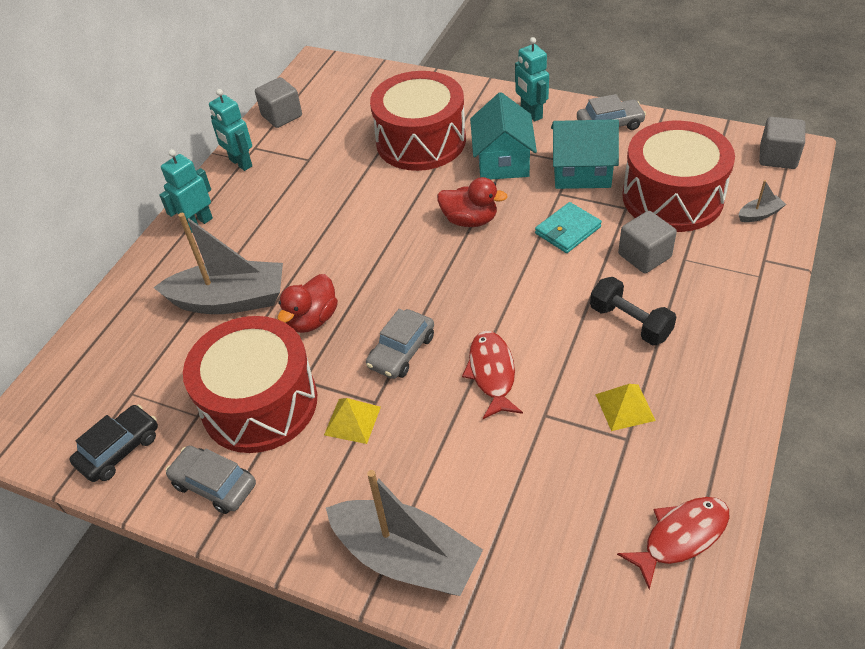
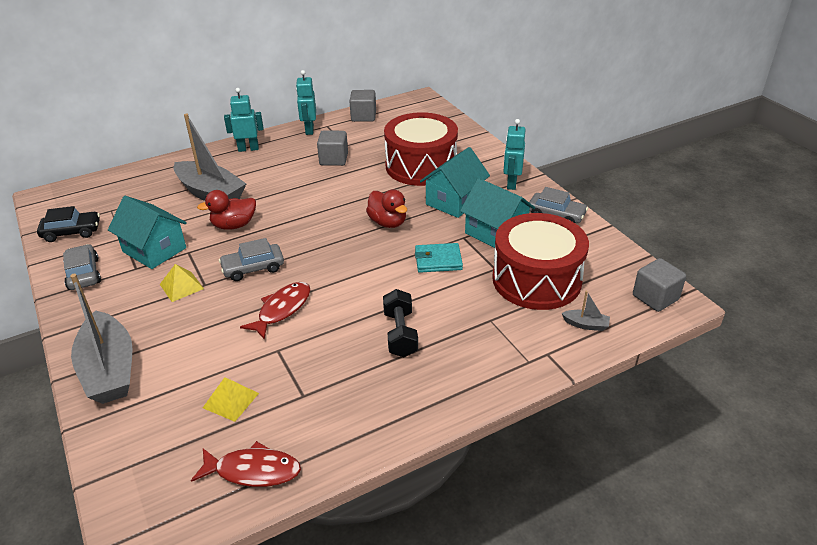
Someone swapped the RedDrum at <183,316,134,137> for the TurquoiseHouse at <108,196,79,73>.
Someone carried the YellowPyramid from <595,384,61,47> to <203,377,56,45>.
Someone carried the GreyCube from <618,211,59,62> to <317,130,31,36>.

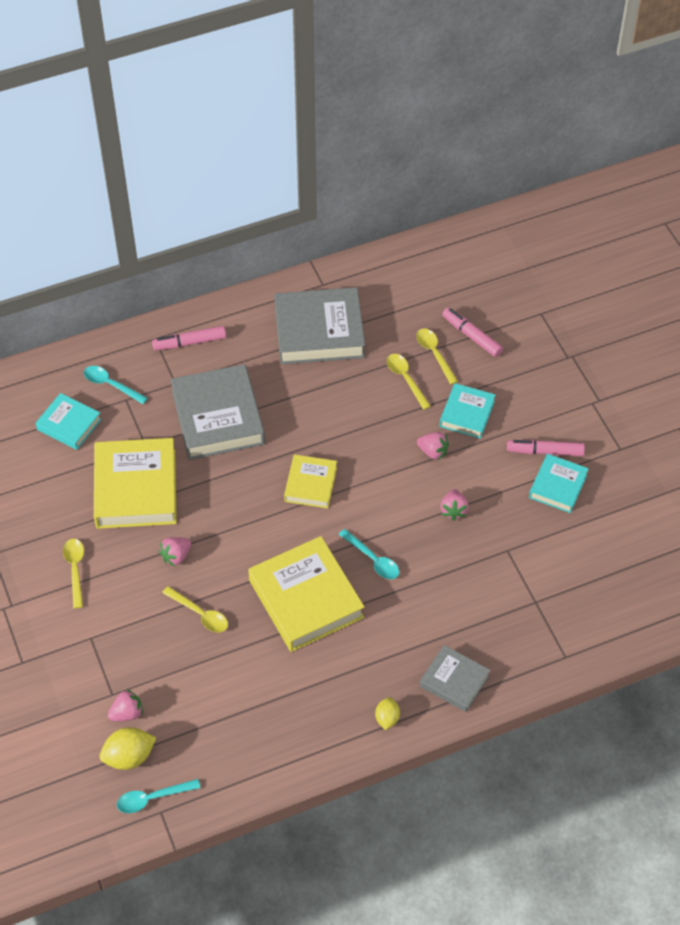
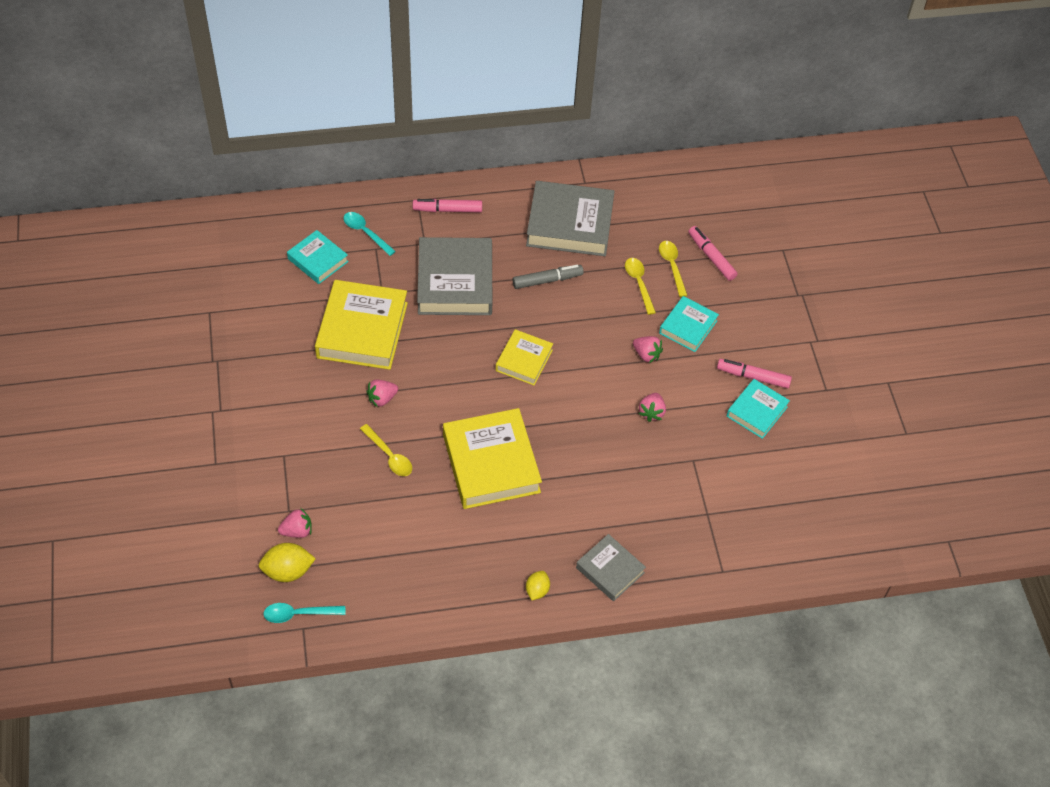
Someone put down the GreyMarker at <512,265,72,24>.
Someone took away the YellowSpoon at <63,539,21,69>.
Someone took away the TurquoiseSpoon at <338,529,61,50>.

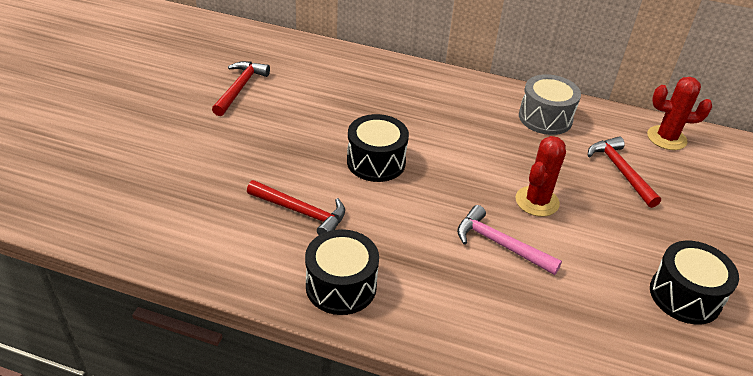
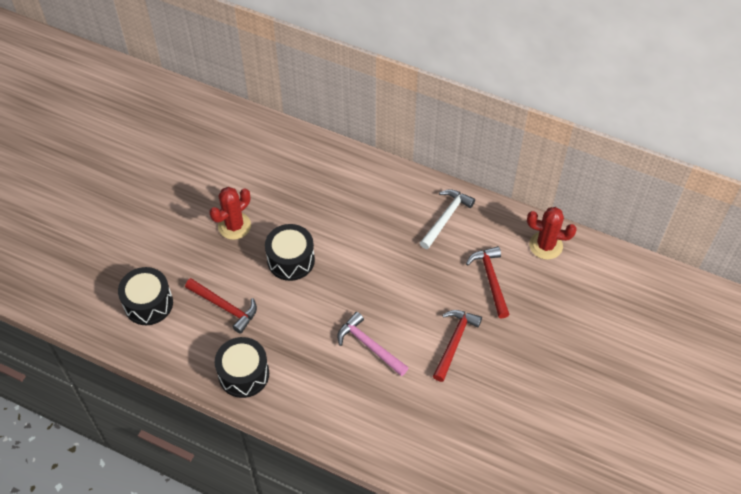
Someone carried the BlackDrum from <650,241,89,83> to <118,267,55,58>.
Someone carried the RedCactus from <515,136,51,81> to <209,187,42,53>.
Someone swapped the GreyDrum at <519,74,62,61> for the WhiteHammer at <420,189,55,60>.
Someone carried the RedHammer from <212,61,58,55> to <433,310,49,72>.

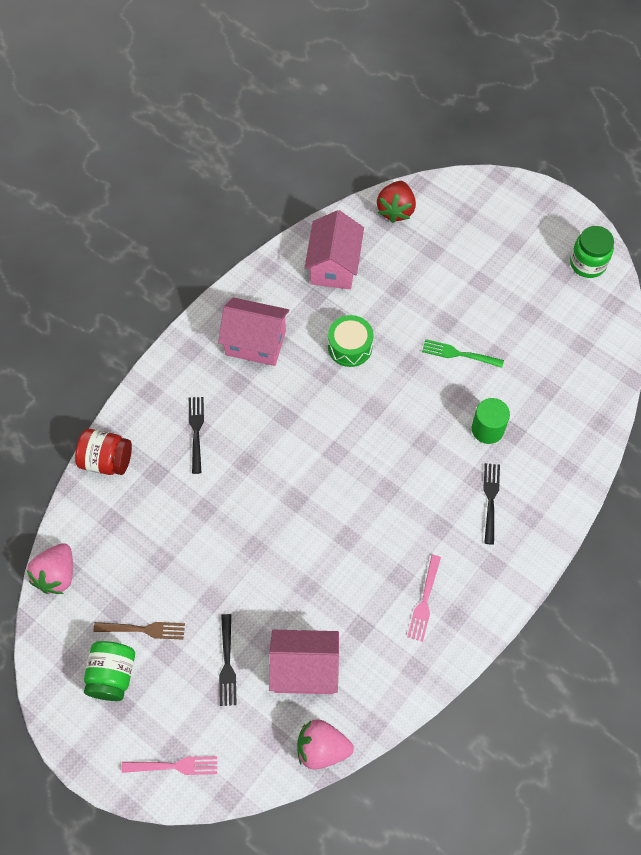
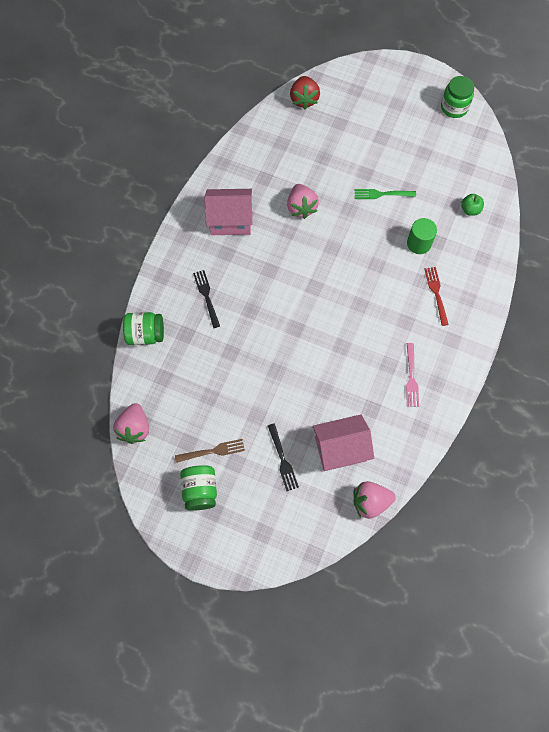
Someone repainted the RedJar at <75,429,57,46>, which became the GreenJar at <123,312,41,33>.
Someone swapped the GreenDrum at <328,315,45,52> for the PinkStrawberry at <287,184,32,35>.
Someone repainted the BlackFork at <483,463,17,82>, which became the RedFork at <424,267,25,59>.
Someone put down the GreenApple at <461,194,23,22>.
Someone took away the PinkFork at <122,756,95,19>.
Someone took away the PinkHouse at <304,210,60,79>.

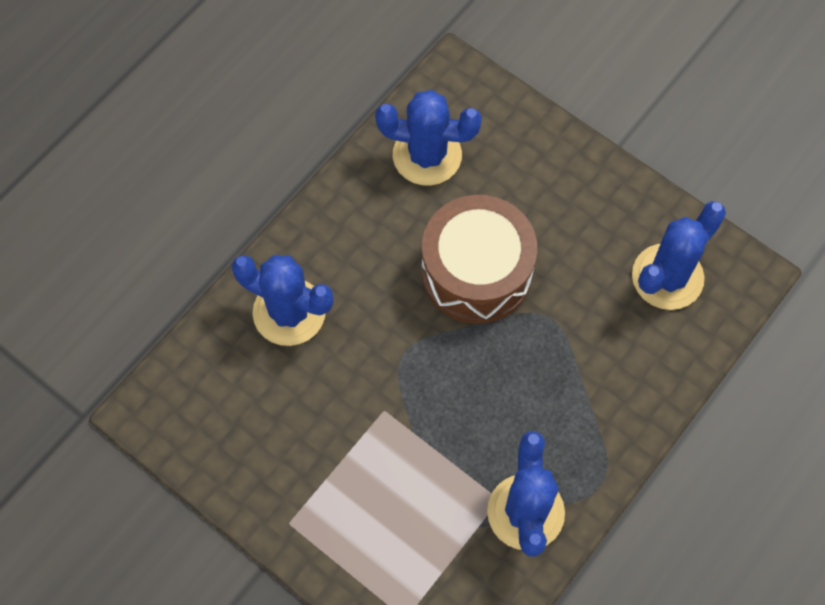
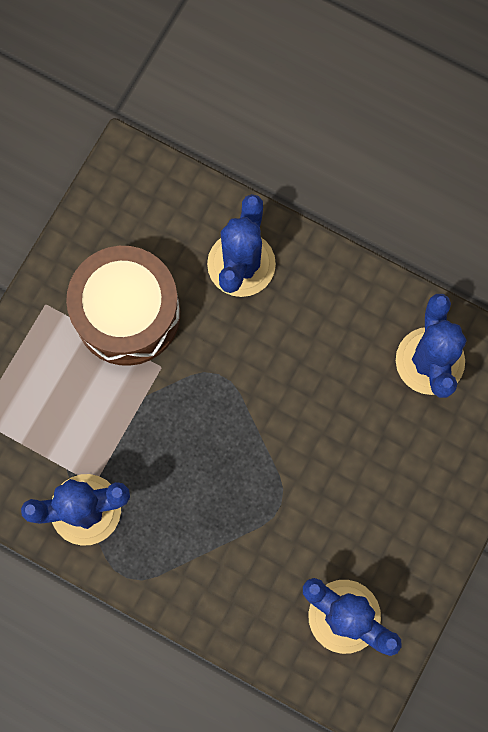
Someone carried the BrownDrum from <422,195,115,129> to <66,246,114,120>.

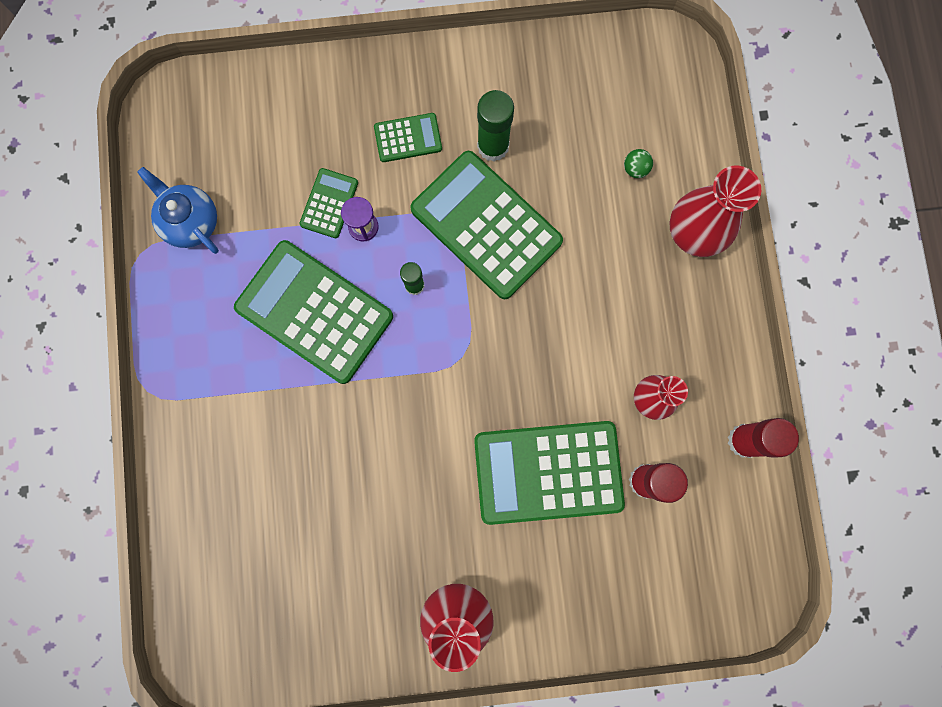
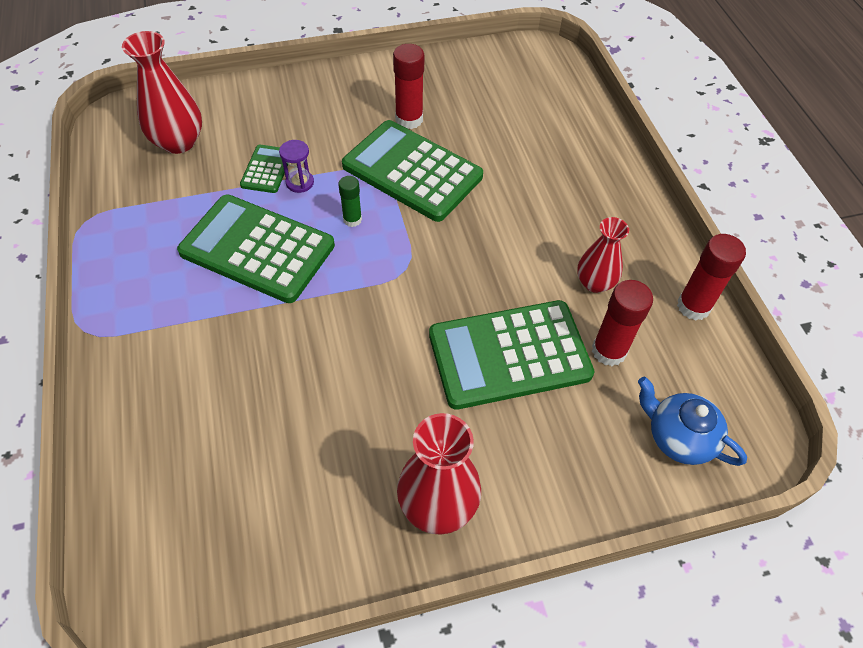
Someone carried the RedVase from <669,166,92,91> to <122,31,80,123>.
Someone repainted the GreenGlueStick at <477,90,37,72>, which became the RedGlueStick at <393,44,31,85>.
Someone carried the BlueTeapot from <137,167,82,87> to <638,377,109,89>.
Someone took away the GreenCalculator at <374,113,68,49>.
Someone took away the GreenBall at <624,149,29,29>.

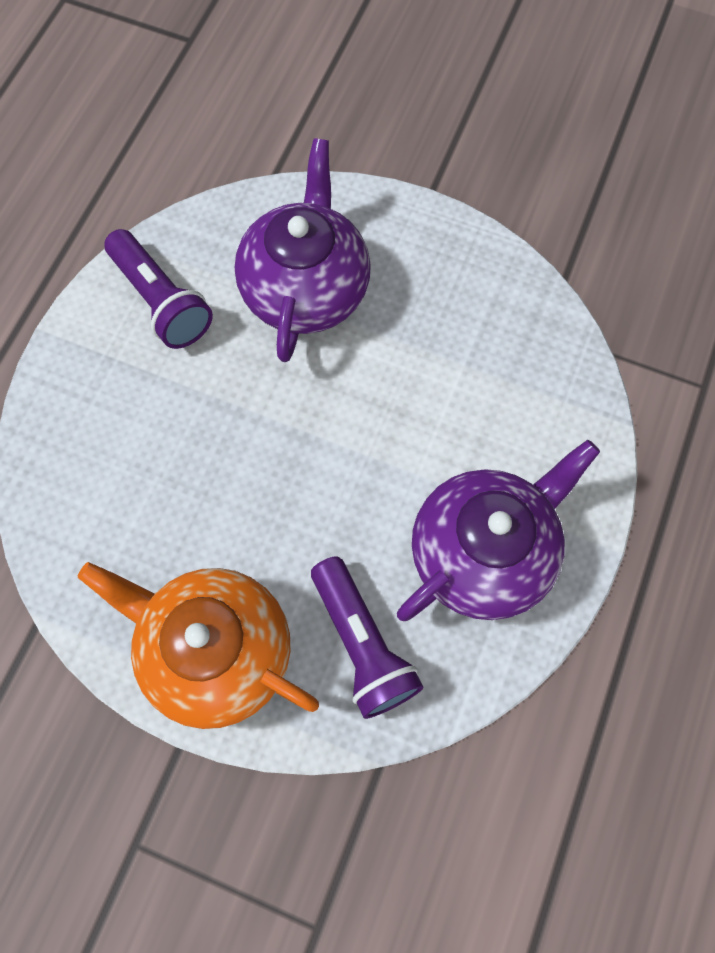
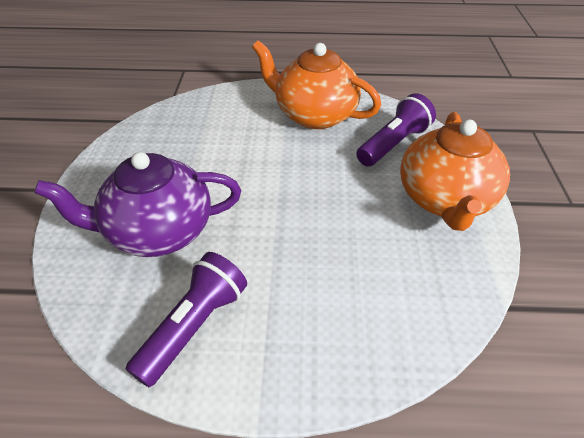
Someone repainted the PurpleTeapot at <397,440,203,181>, which became the OrangeTeapot at <252,40,129,89>.

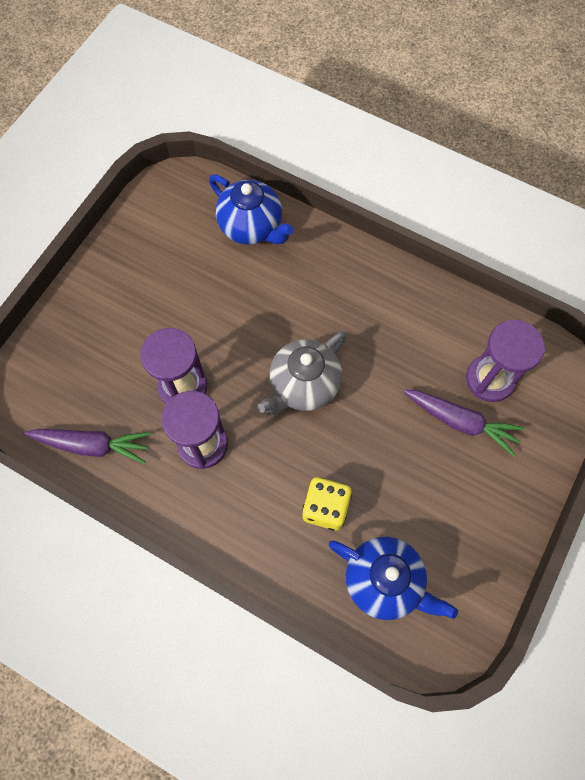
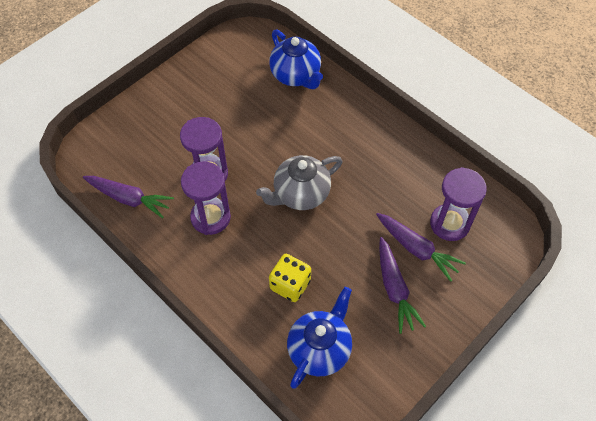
Someone rotated the BlueTeapot at <328,537,130,83> by 105 degrees counterclockwise.
Someone put down the PurpleCarrot at <379,237,47,97>.

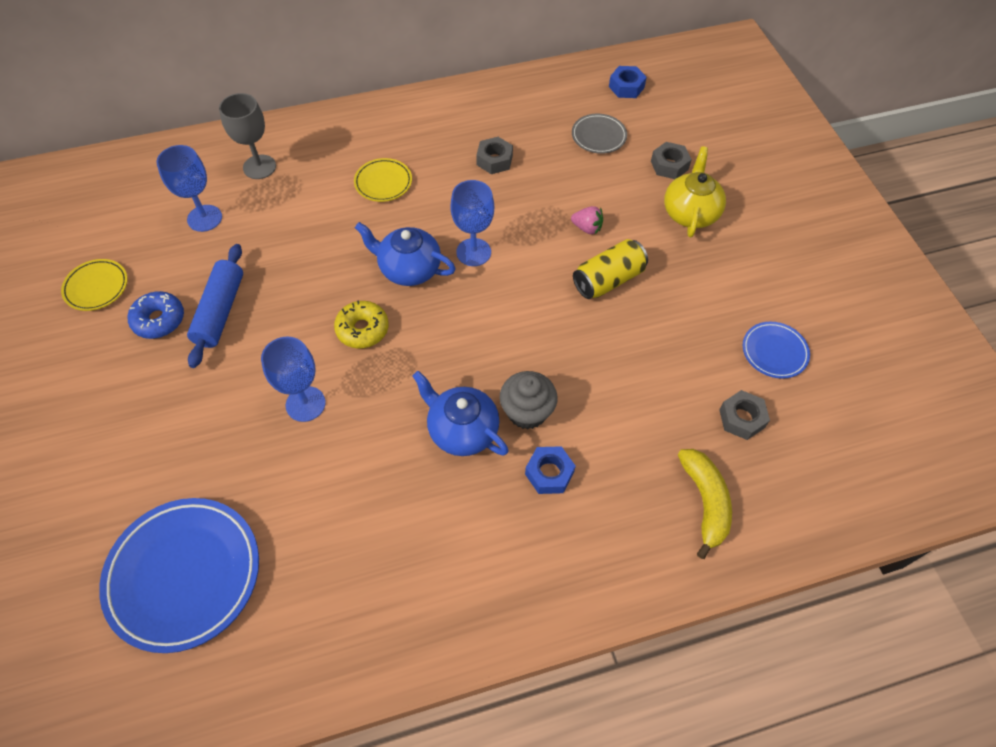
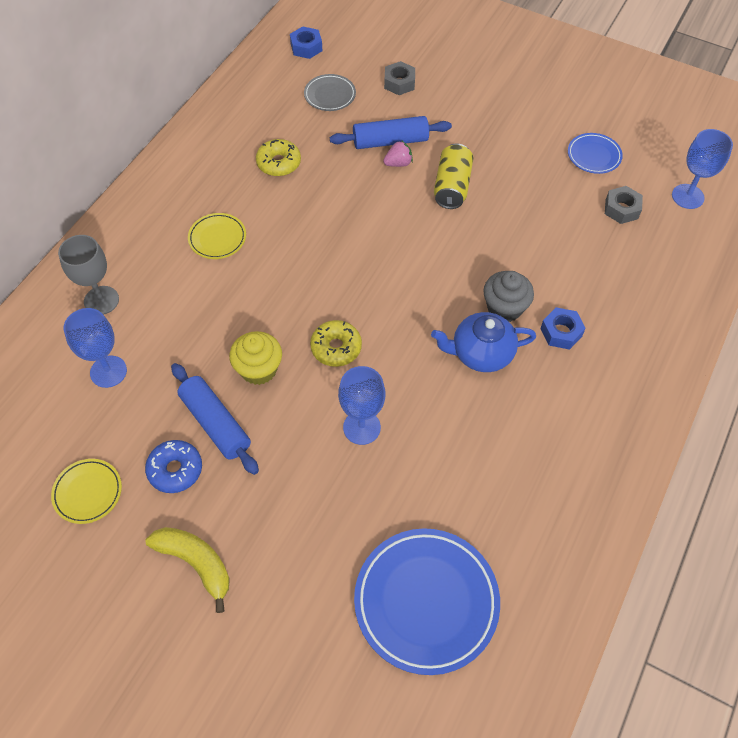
Someone carried the YellowBanana from <678,449,54,110> to <145,527,85,86>.
Someone put down the YellowCupcake at <229,331,53,54>.
Someone swapped the GreyNut at <476,137,37,37> for the YellowDonut at <256,139,45,37>.
Someone put down the BlueRollingPin at <330,116,122,33>.
Someone carried the BlueGoblet from <450,180,44,86> to <672,129,61,80>.
Someone took away the BlueTeapot at <355,222,101,64>.
Someone took away the YellowTeapot at <664,146,62,92>.

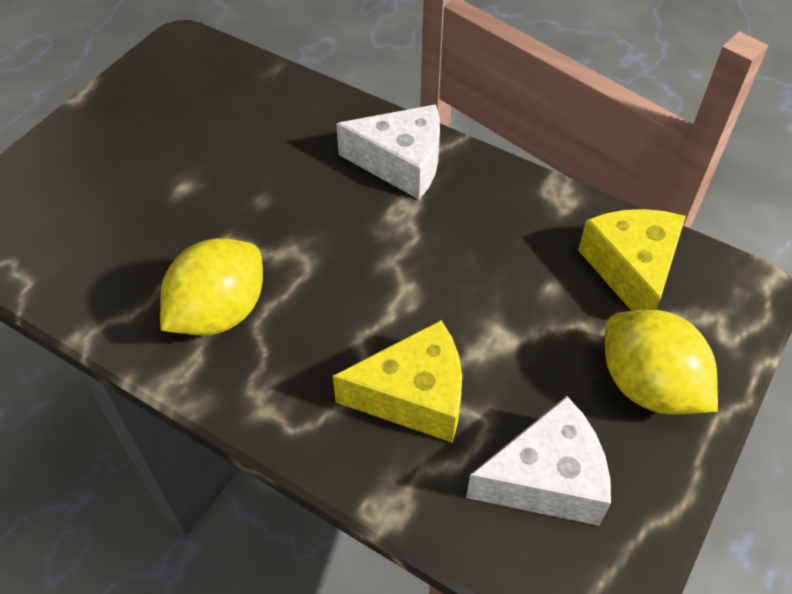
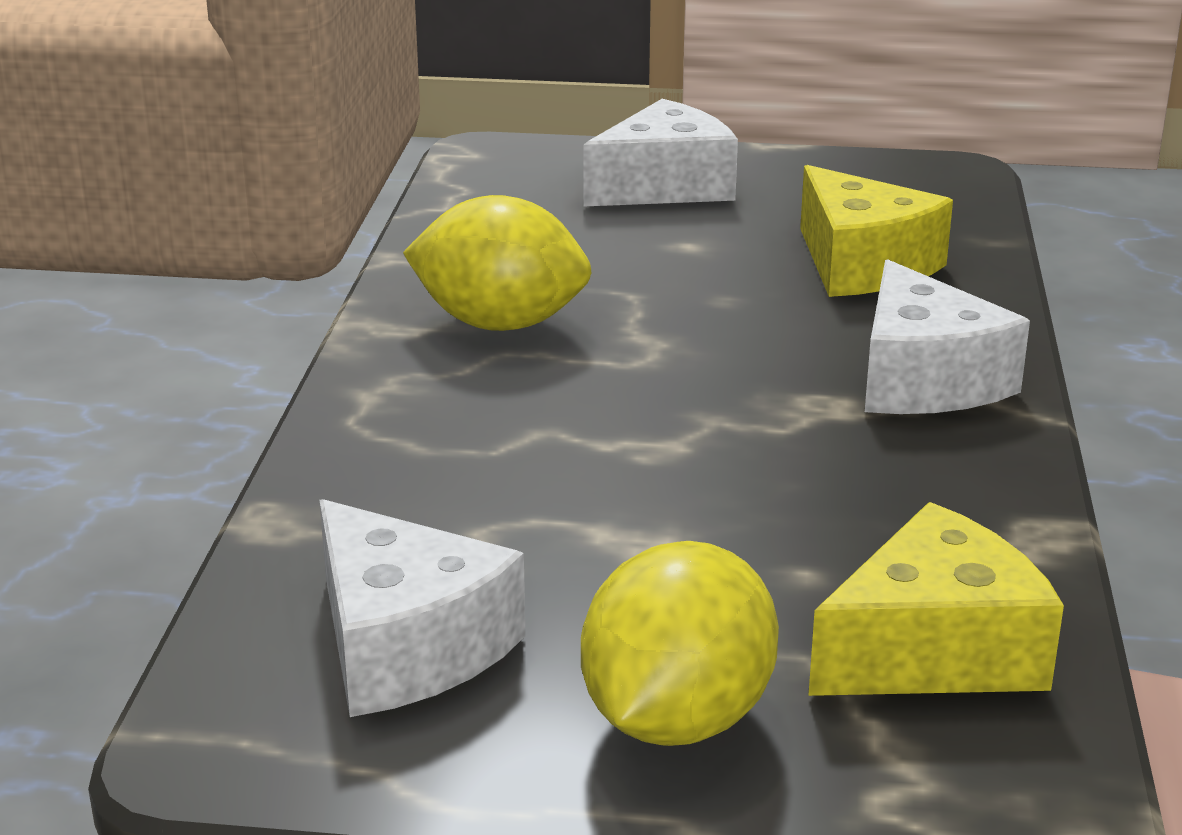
Someone put down the WhiteCheese at <583,99,155,108>.
Someone carried the YellowCheese from <333,320,129,123> to <800,165,153,132>.

